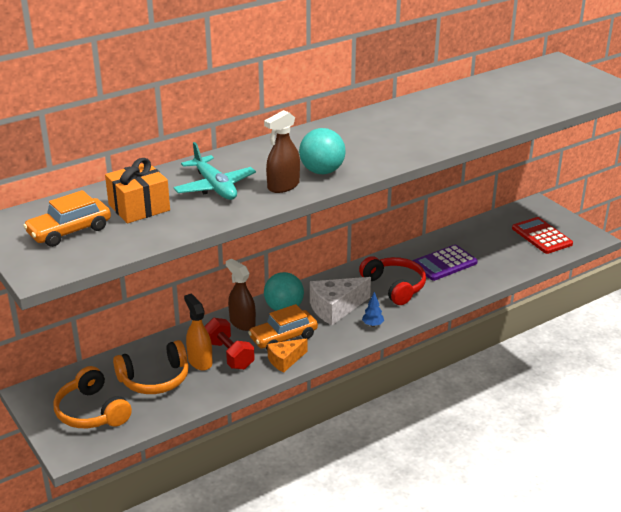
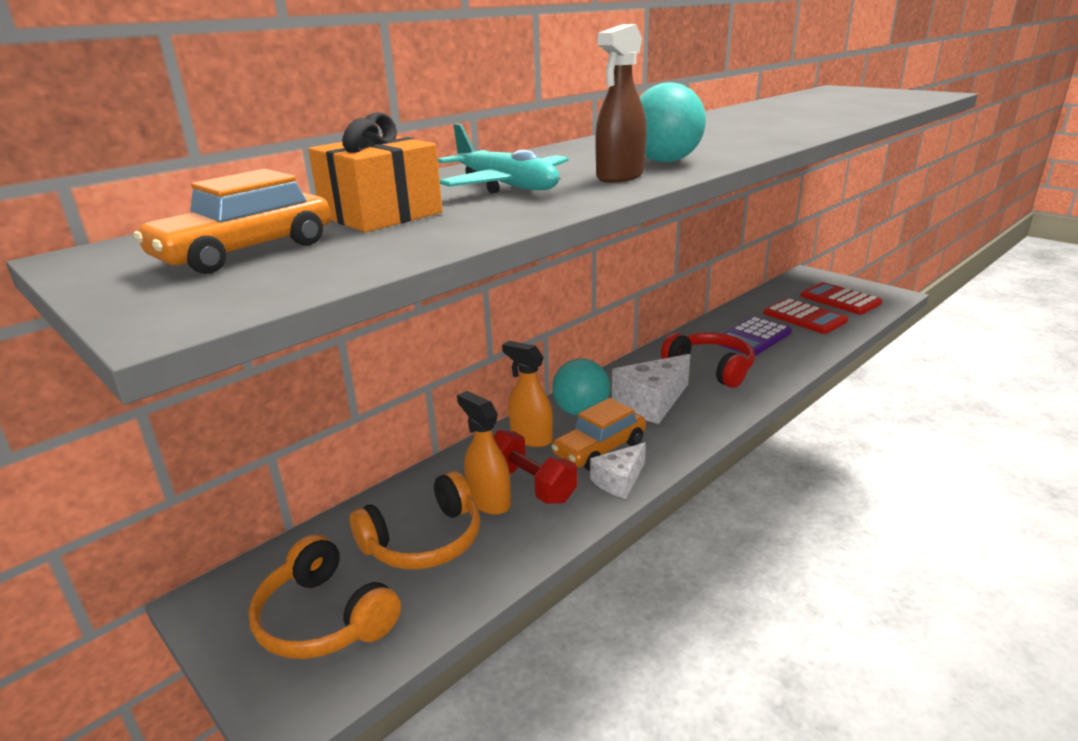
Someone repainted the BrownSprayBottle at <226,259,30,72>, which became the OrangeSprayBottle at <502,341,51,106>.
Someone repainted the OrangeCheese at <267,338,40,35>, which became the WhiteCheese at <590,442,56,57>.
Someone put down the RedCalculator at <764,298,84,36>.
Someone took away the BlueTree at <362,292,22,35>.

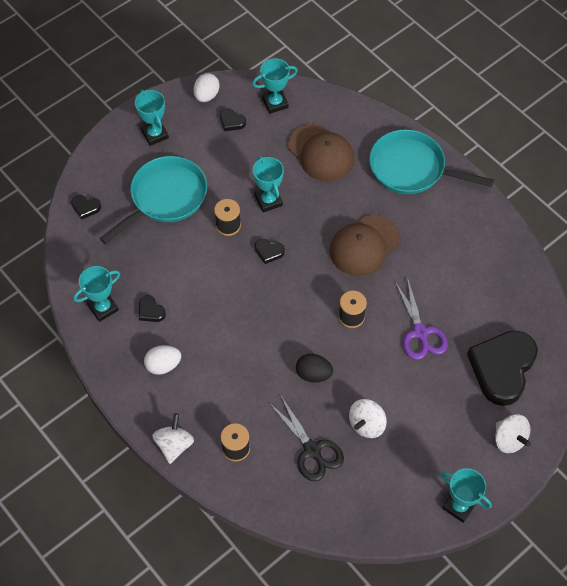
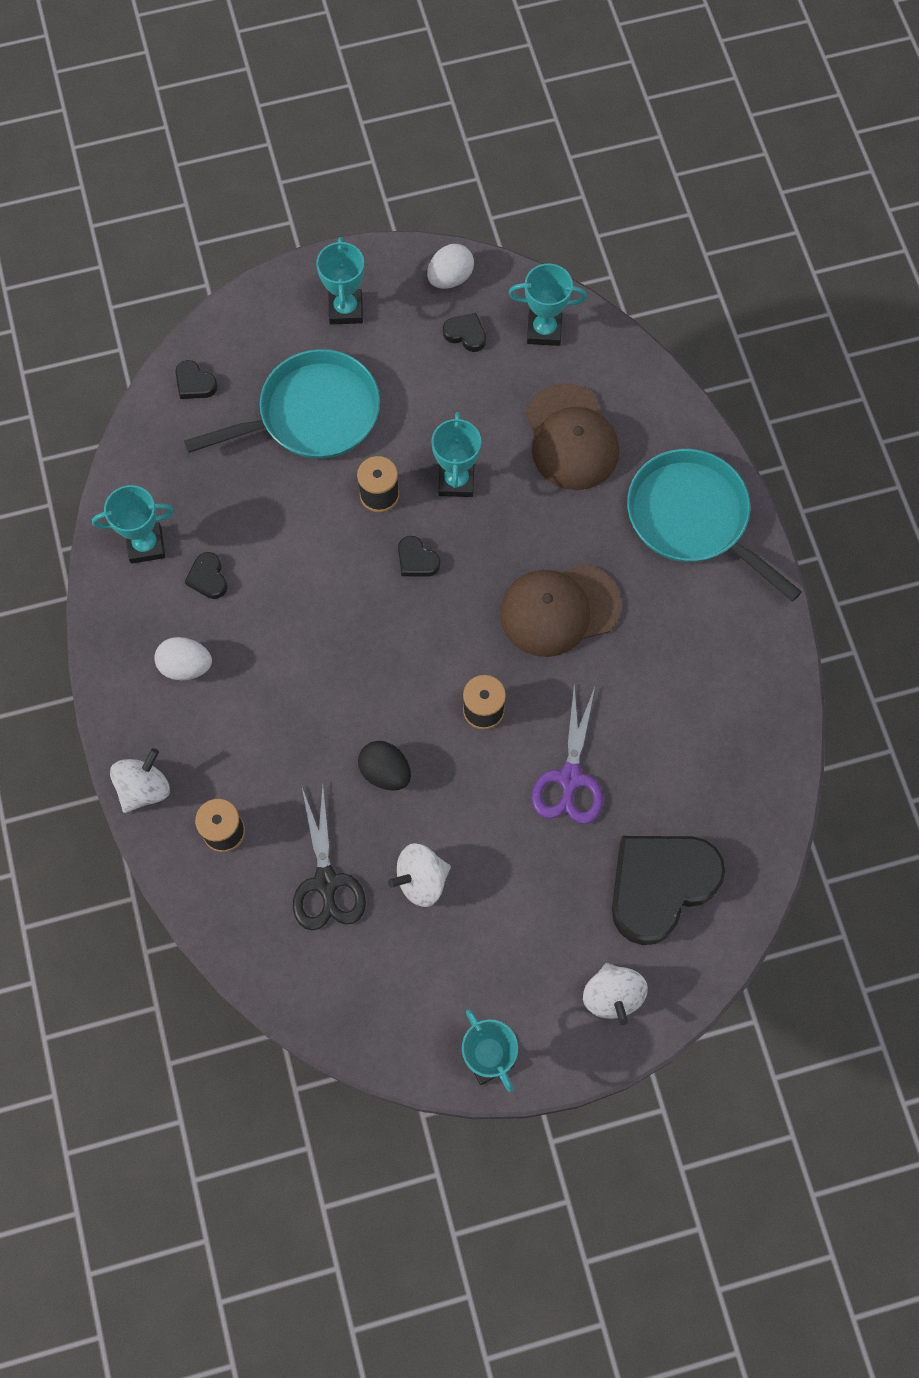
Someone rotated the BlackHeart at <220,108,26,23> by 150 degrees clockwise.

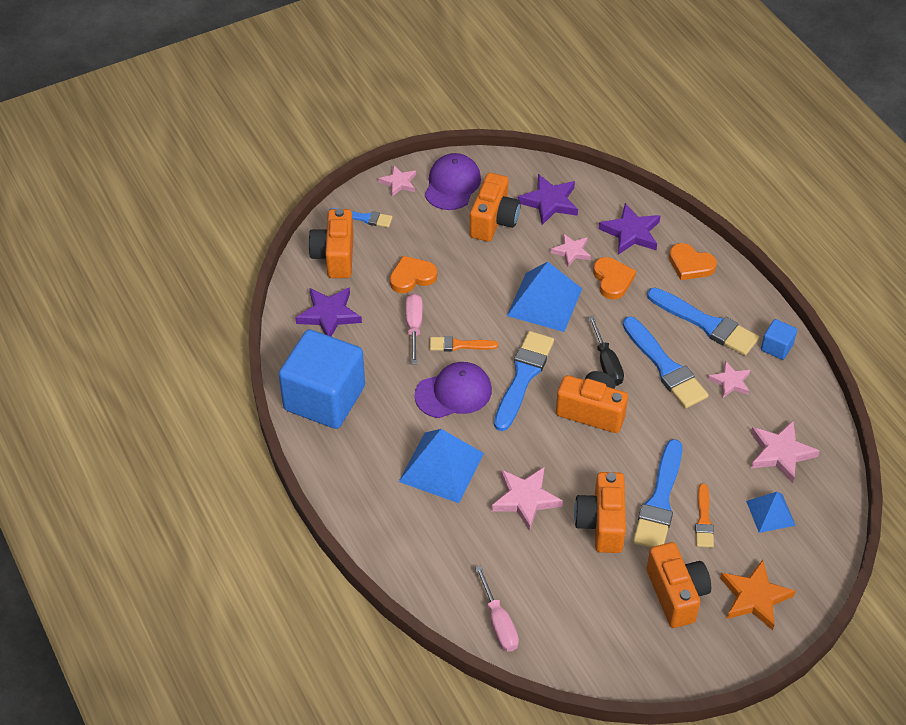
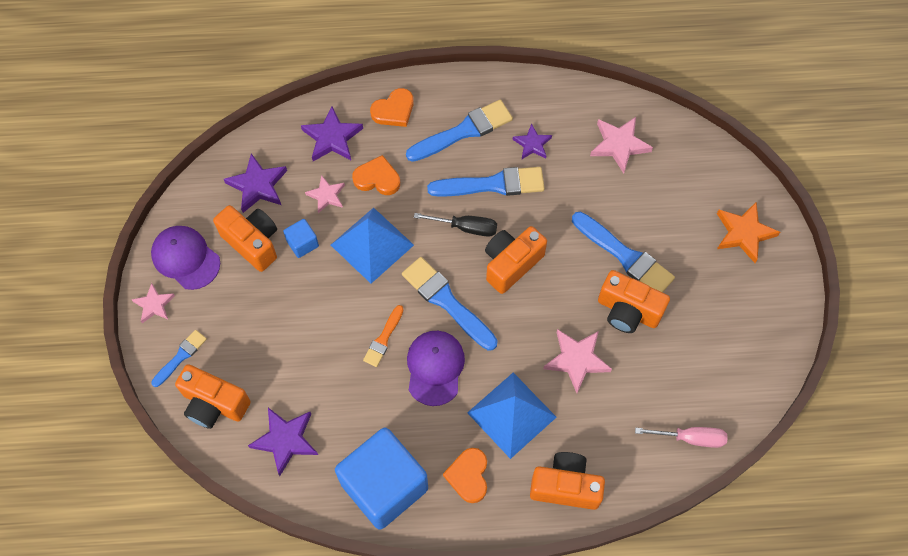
Someone carried the BlueCube from <761,319,36,41> to <283,219,36,39>.
Someone carried the OrangeHeart from <390,256,47,37> to <443,448,44,55>.
Someone repainted the PinkStar at <708,361,42,37>, which became the PurpleStar at <513,124,39,35>.
Someone carried the OrangeCamera from <646,542,65,86> to <530,452,75,58>.
Someone took away the PinkScrewdriver at <405,294,18,70>.
Someone took away the OrangeBrush at <695,484,19,64>.
Someone took away the BluePyramid at <746,492,50,41>.

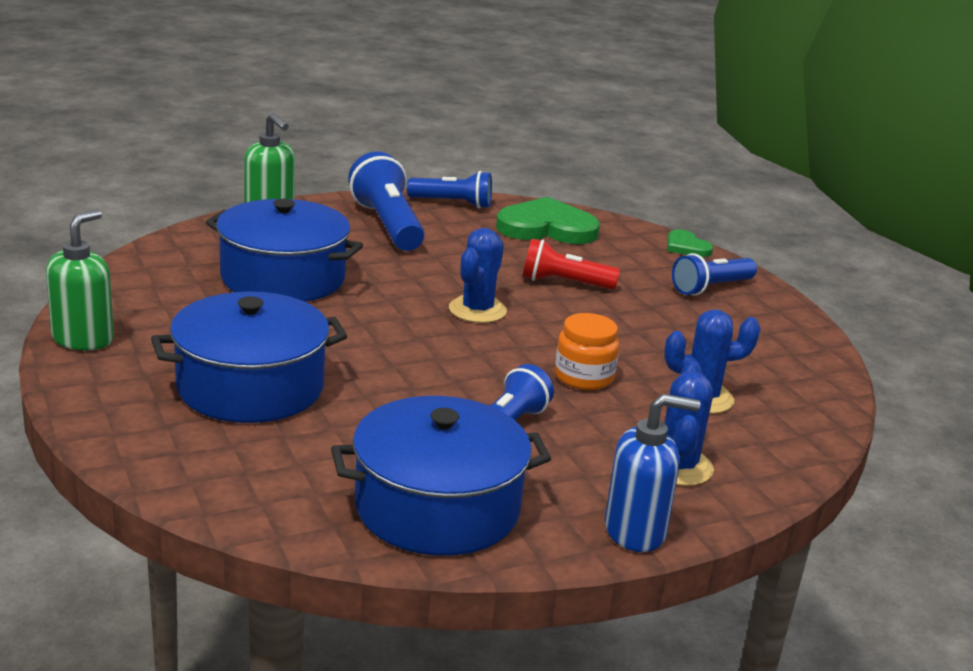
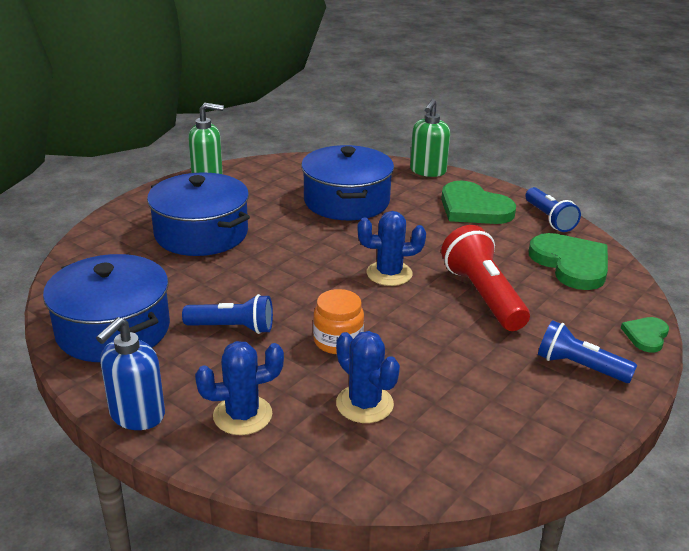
Someone rotated the BlueSoapDispenser at <605,394,96,158> by 60 degrees clockwise.
Someone swapped the BlueFlashlight at <348,151,76,100> for the GreenHeart at <441,181,75,43>.
Someone scaled the RedFlashlight at <523,239,97,51> by 1.51.

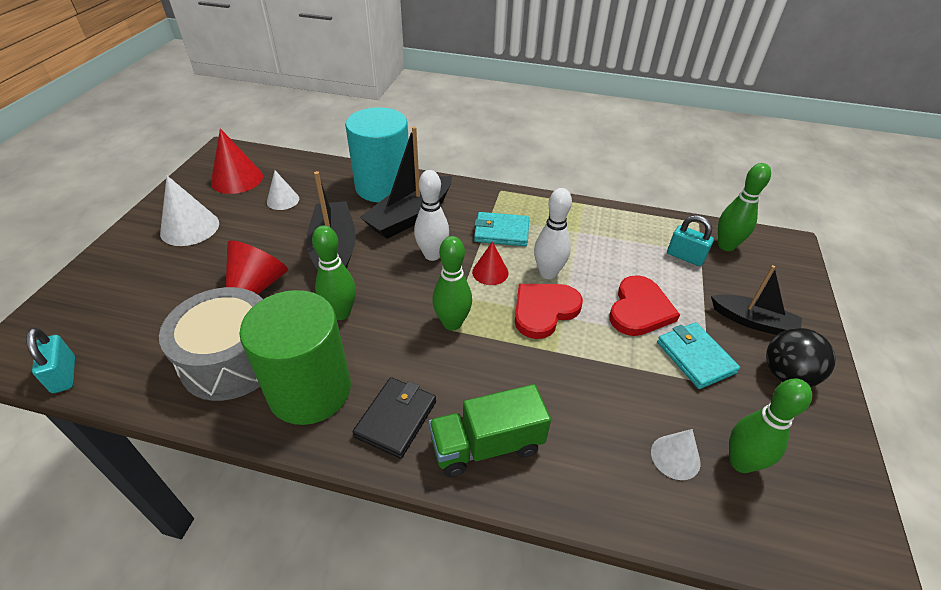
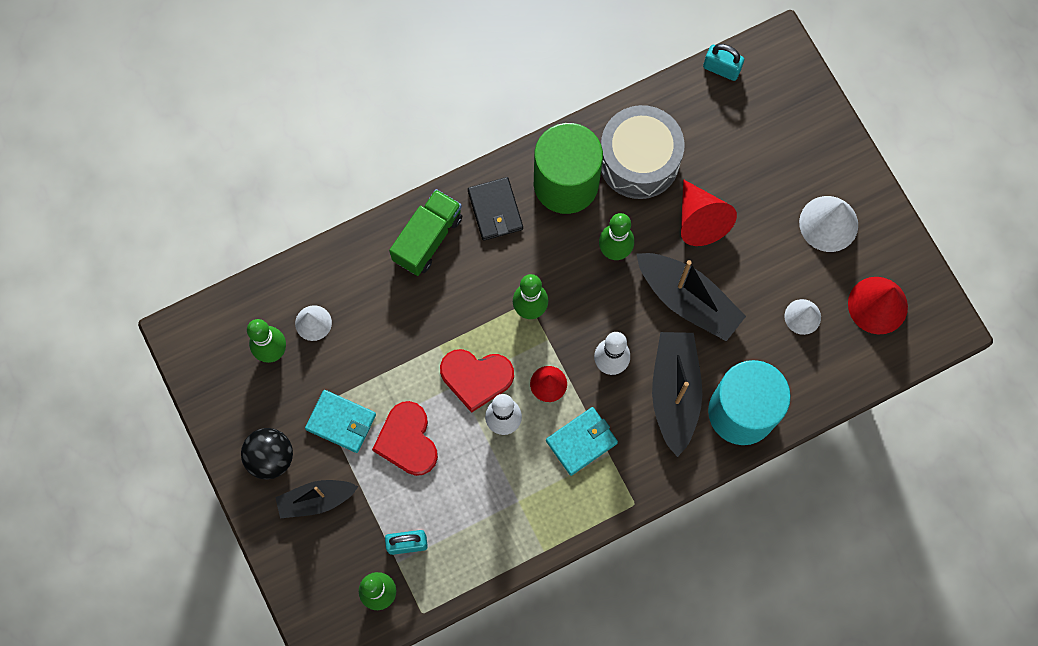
Someone rotated the RedHeart at <515,284,68,55> by 90 degrees clockwise.

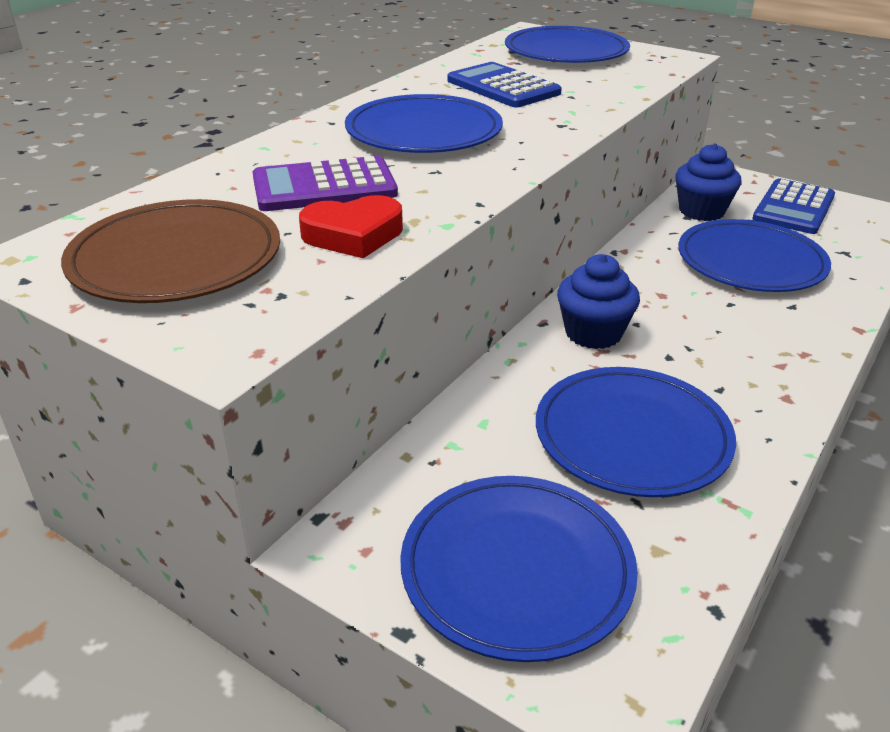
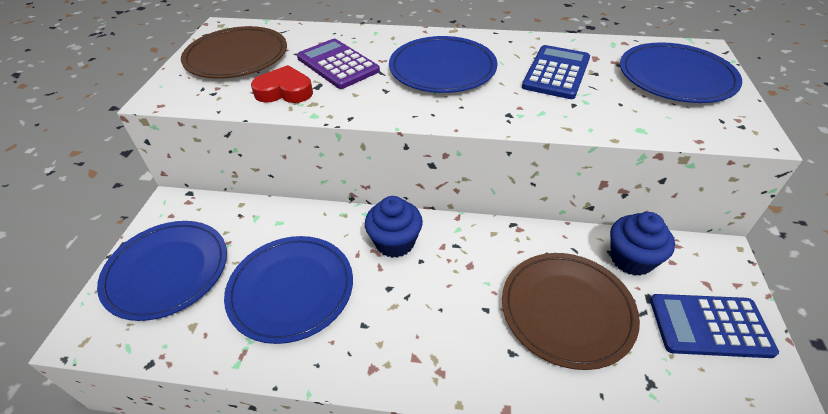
Someone rotated the RedHeart at <299,195,104,63> by 135 degrees clockwise.
Someone repainted the BluePlate at <678,219,153,73>, which became the BrownPlate at <502,253,138,117>.

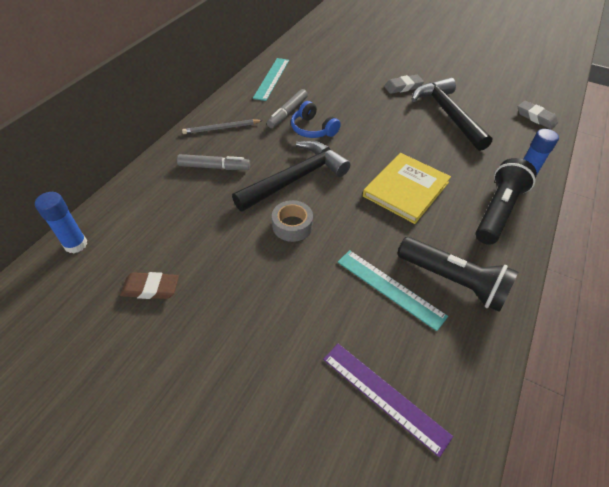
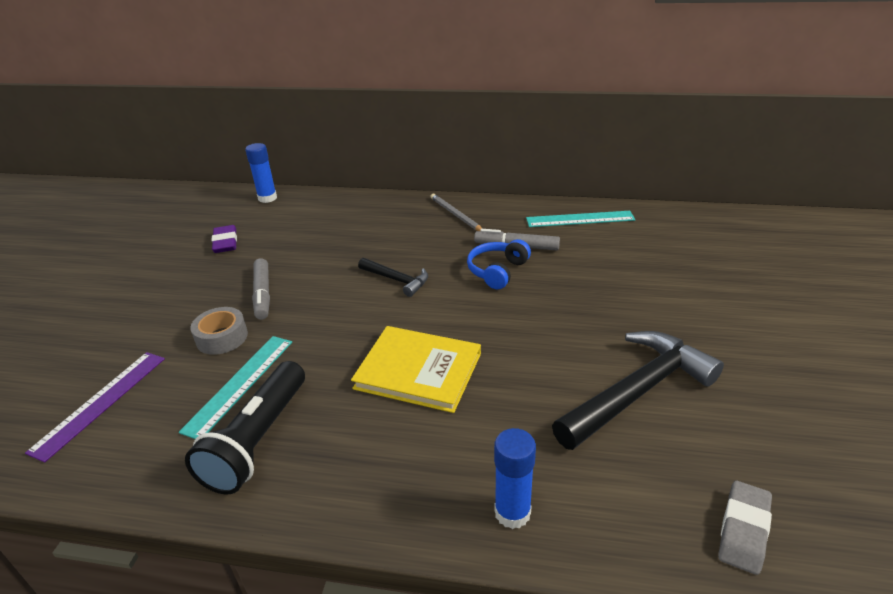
Someone carried the GreyTape from <272,200,41,42> to <190,307,58,48>.
Someone repainted the BrownEraser at <120,272,59,27>, which became the PurpleEraser at <211,225,26,28>.
Someone carried the GreyMarker from <177,154,73,16> to <252,258,18,62>.
Someone scaled the BlackHammer at <232,141,118,71> by 0.53.
Someone took away the GreyEraser at <384,75,40,19>.
Someone took away the BlackFlashlight at <476,158,61,87>.

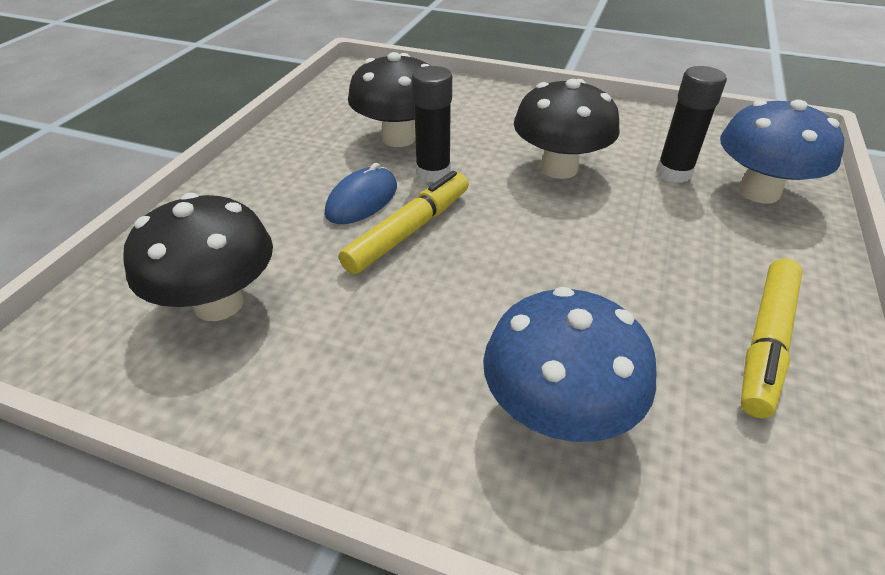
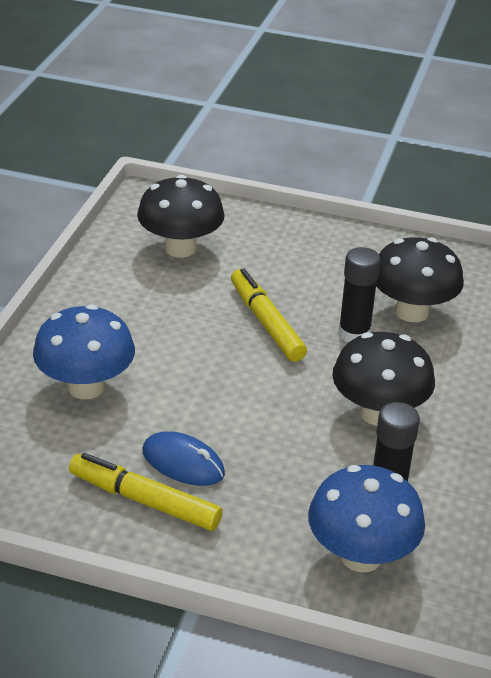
Someone carried the BlueMouse from <325,163,72,61> to <143,431,82,55>.
Someone rotated the YellowMarker at <339,171,130,103> by 150 degrees counterclockwise.

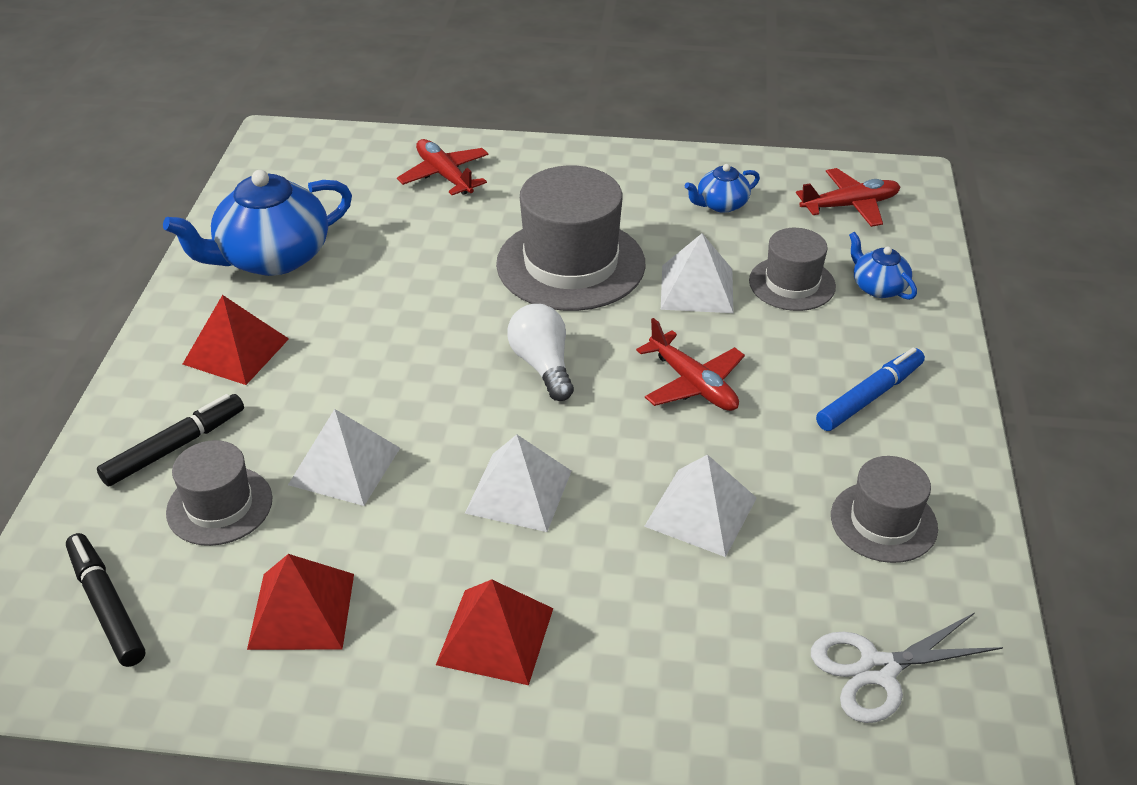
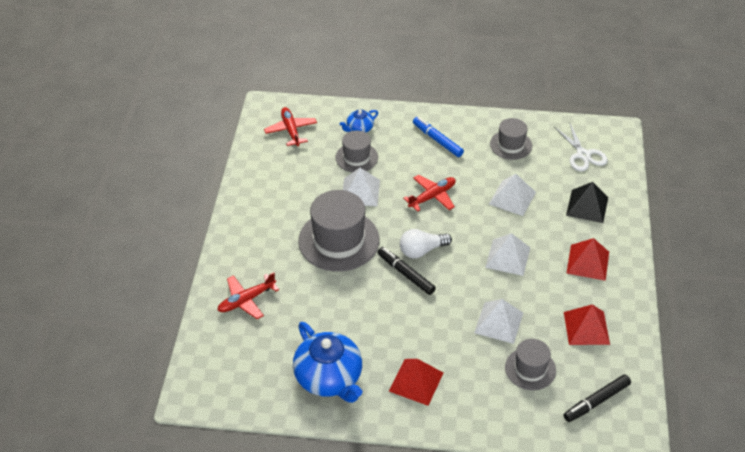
Someone carried the BlackMarker from <97,394,147,92> to <377,247,59,48>.
Someone put down the BlackPyramid at <566,182,42,41>.
Someone took away the BlueTeapot at <685,164,75,49>.

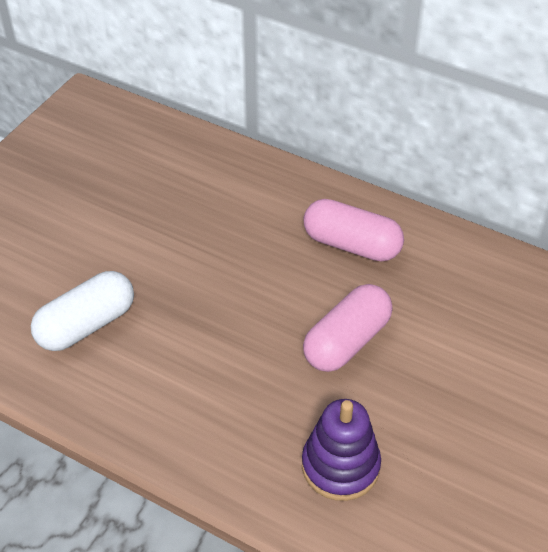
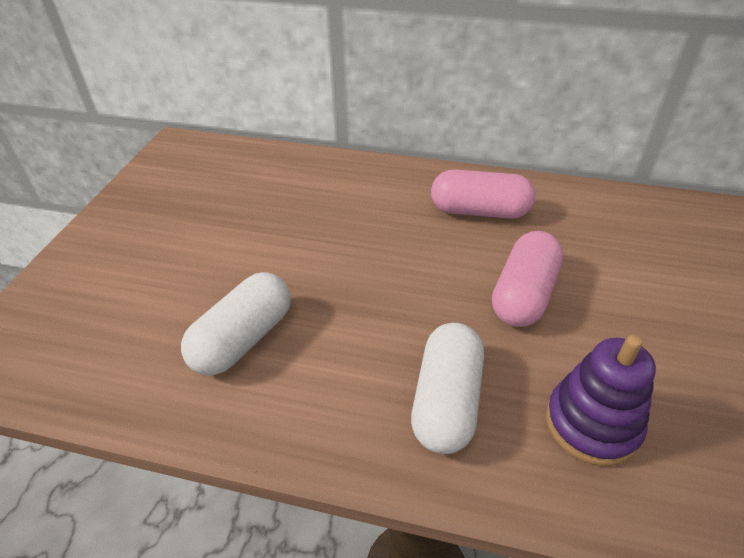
Someone put down the WhiteCapsule at <411,323,73,131>.

